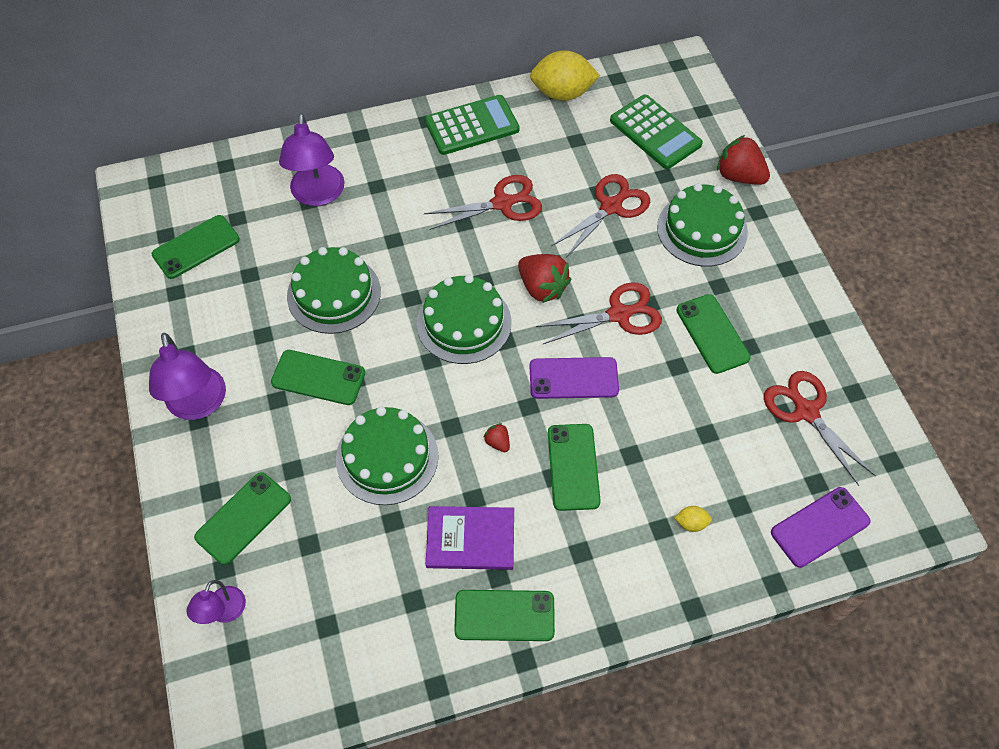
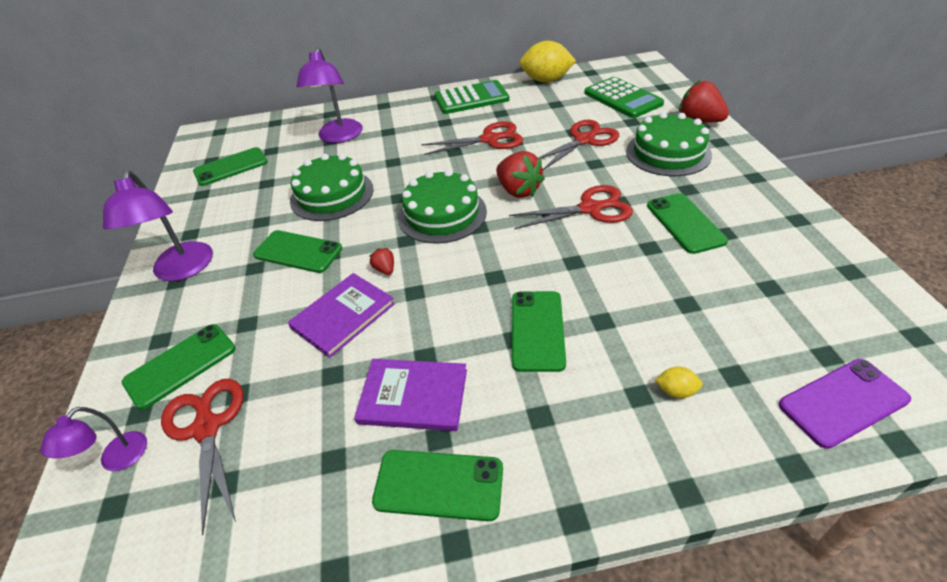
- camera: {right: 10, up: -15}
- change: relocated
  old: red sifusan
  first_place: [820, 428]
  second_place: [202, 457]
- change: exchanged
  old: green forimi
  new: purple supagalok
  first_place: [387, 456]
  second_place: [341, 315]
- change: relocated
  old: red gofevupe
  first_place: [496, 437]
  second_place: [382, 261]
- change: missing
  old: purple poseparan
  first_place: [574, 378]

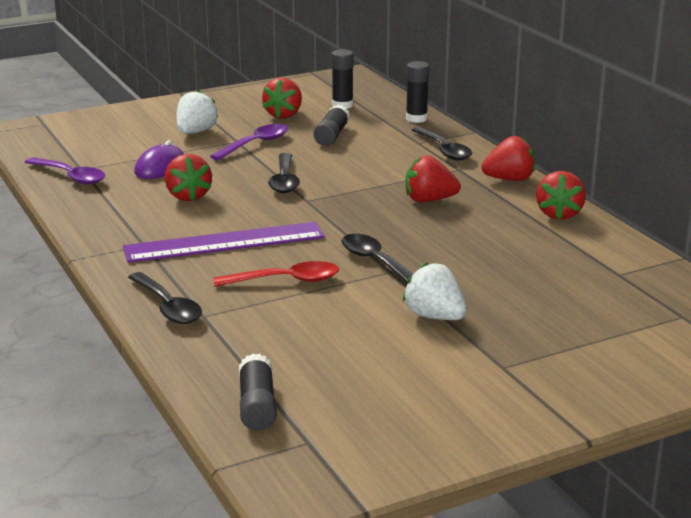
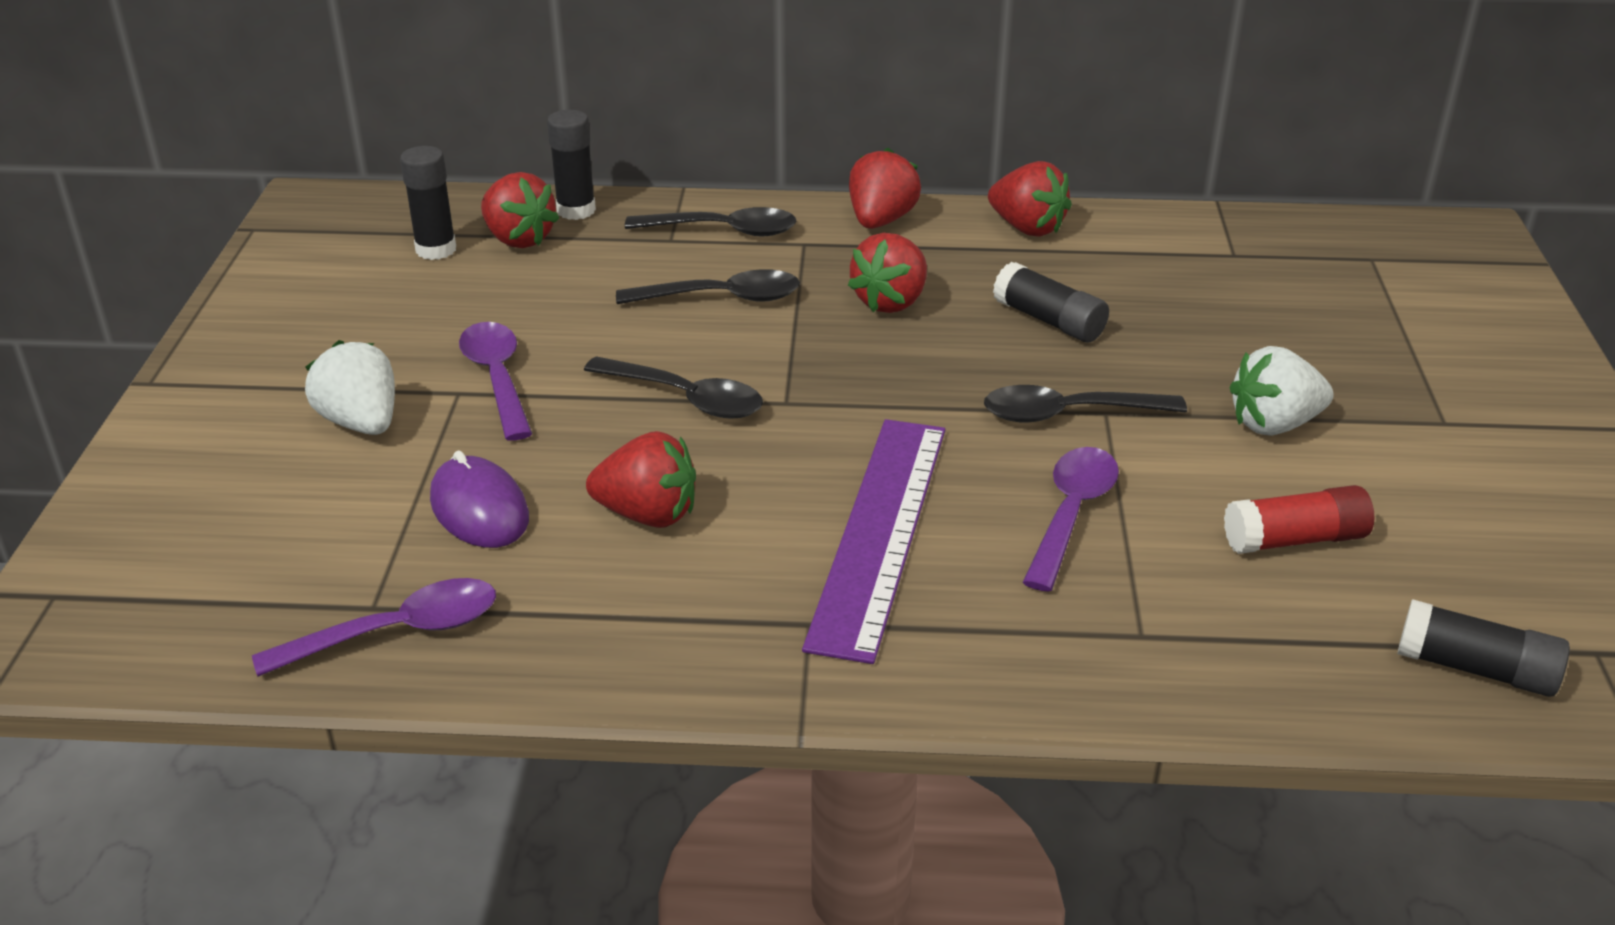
- camera: {right: -60, up: 10}
- change: relocated
  old: red gofevupe
  first_place: [282, 98]
  second_place: [520, 210]
- change: relocated
  old: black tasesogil
  first_place: [165, 298]
  second_place: [708, 286]
- change: relocated
  old: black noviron
  first_place: [331, 125]
  second_place: [1051, 302]
- change: colour
  old: red tasesogil
  new: purple tasesogil
  first_place: [276, 274]
  second_place: [1070, 519]
- change: appeared
  new: red noviron
  second_place: [1299, 519]

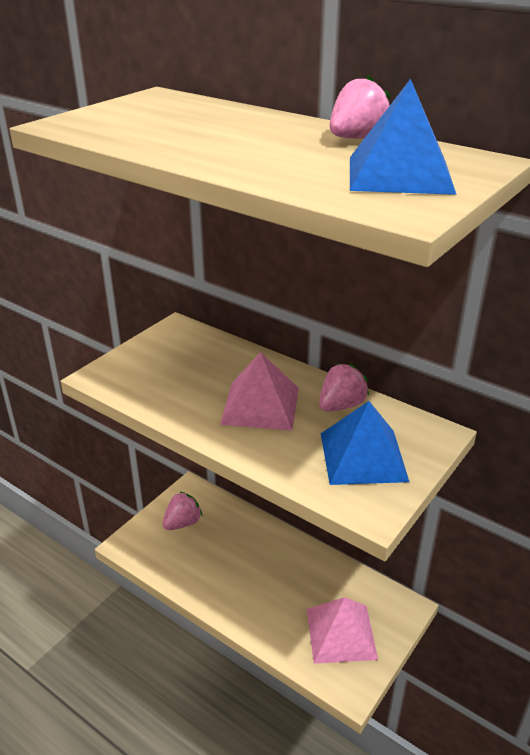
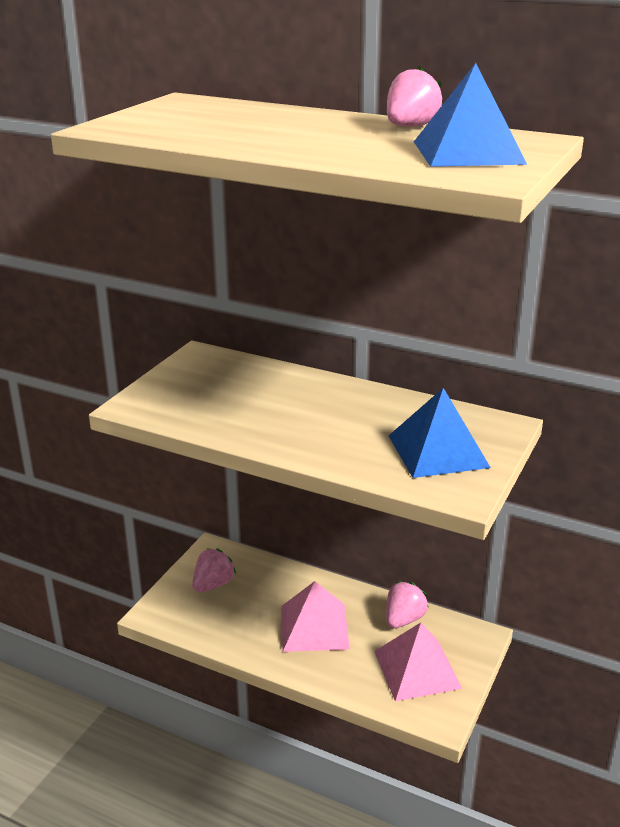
- camera: {right: -10, up: -5}
- change: relocated
  old: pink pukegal
  first_place: [259, 391]
  second_place: [315, 616]
- change: relocated
  old: pink gofevupe
  first_place: [344, 387]
  second_place: [407, 604]

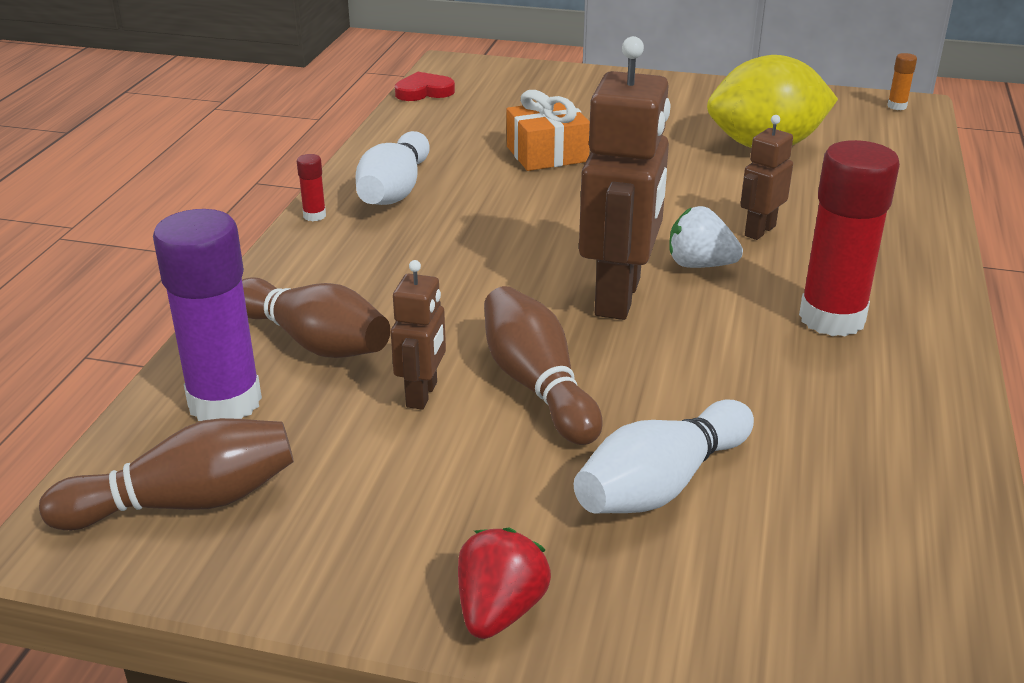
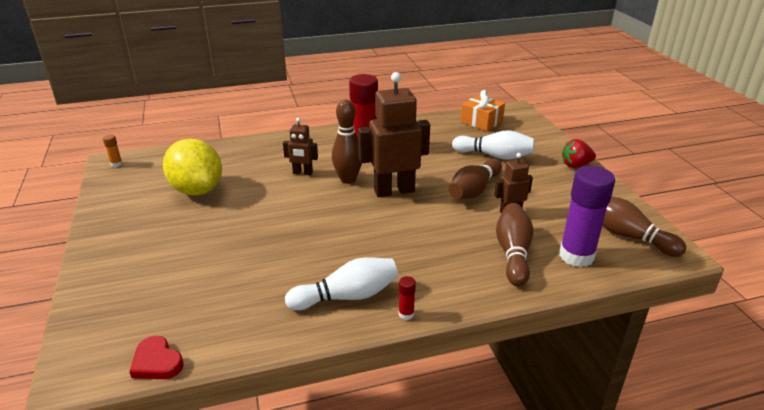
- camera: {right: -120, up: 0}
- change: exchanged
  old: white gofevupe
  new: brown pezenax
  first_place: [706, 237]
  second_place: [347, 141]
- change: relocated
  old: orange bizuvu
  first_place: [548, 130]
  second_place: [483, 110]

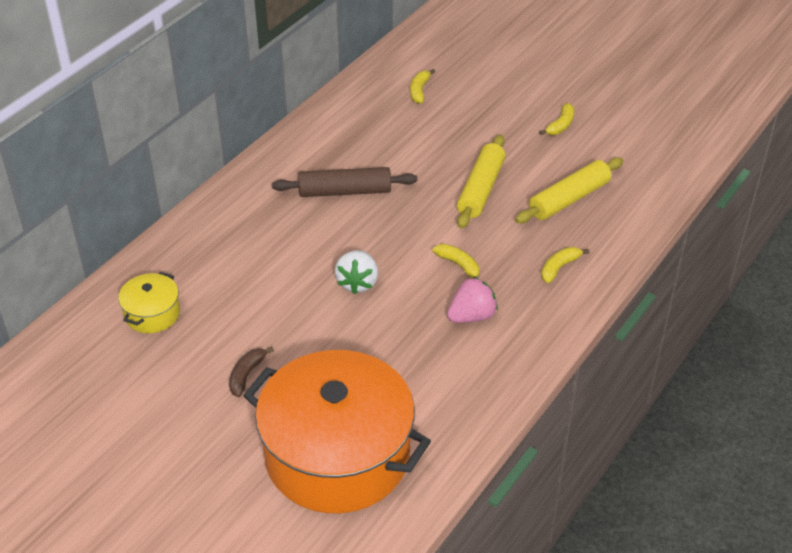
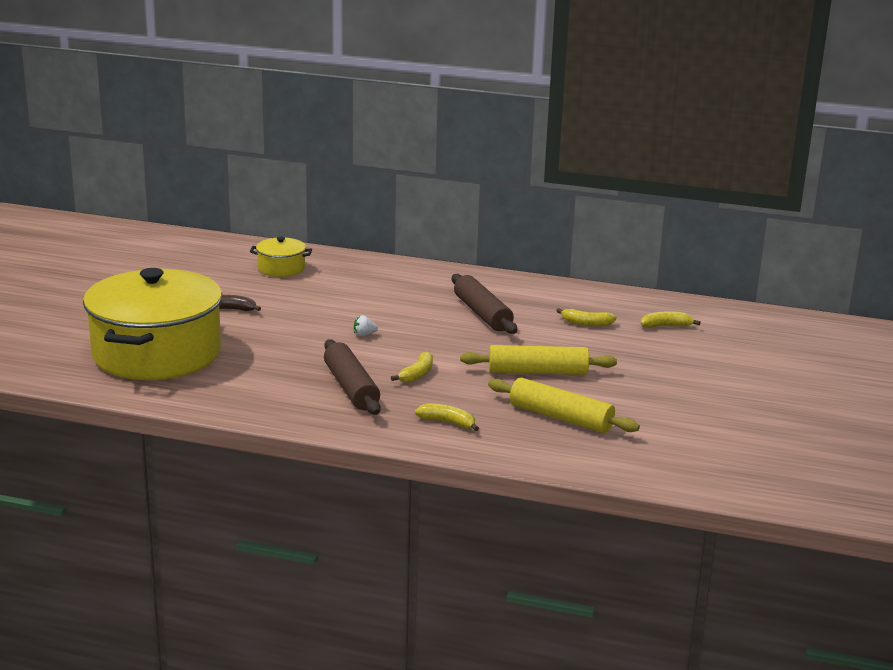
- camera: {right: 70, up: -20}
- change: colour
  old: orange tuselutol
  new: yellow tuselutol
  first_place: [337, 431]
  second_place: [152, 324]
- change: exchanged
  old: pink gofevupe
  new: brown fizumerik
  first_place: [472, 300]
  second_place: [352, 377]
- change: size
  old: white gofevupe
  first_place: [356, 272]
  second_place: [366, 325]
  factor: 0.51
- change: relocated
  old: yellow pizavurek
  first_place: [556, 119]
  second_place: [586, 317]

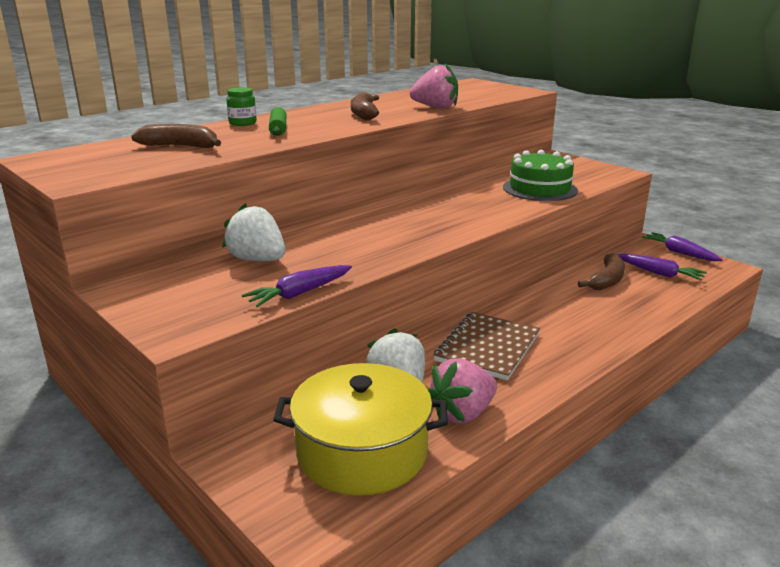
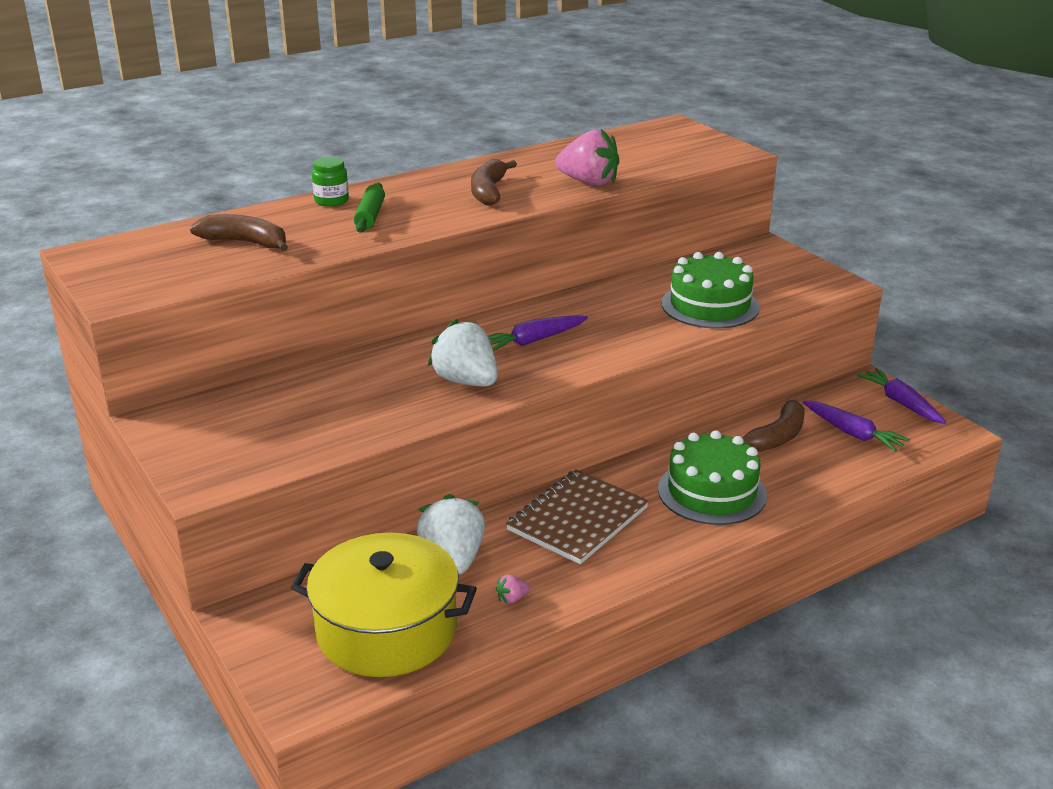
- camera: {right: 10, up: 5}
- change: relocated
  old: white gofevupe
  first_place: [253, 232]
  second_place: [463, 352]
- change: relocated
  old: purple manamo
  first_place: [297, 286]
  second_place: [538, 333]
- change: size
  old: pink gofevupe
  first_place: [462, 391]
  second_place: [513, 589]
  factor: 0.41
- change: appeared
  new: green forimi
  second_place: [712, 477]

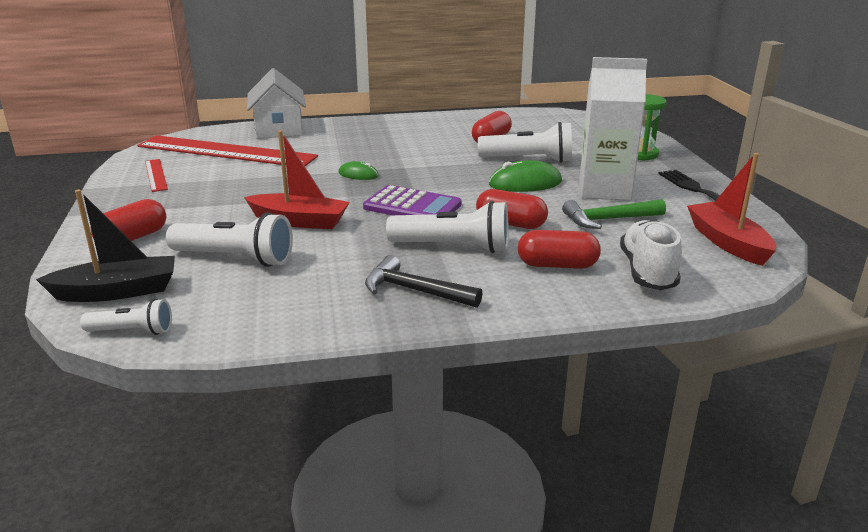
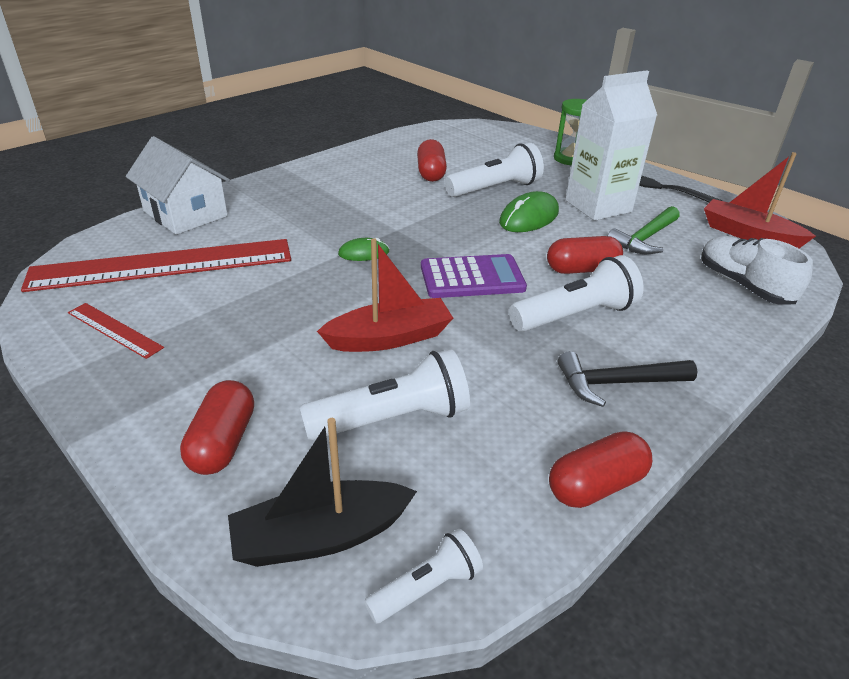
- camera: {right: -35, up: 10}
- change: spun
  old: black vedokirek
  first_place: [105, 246]
  second_place: [322, 492]
  degrees: -150
- change: relocated
  old: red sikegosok
  first_place: [559, 249]
  second_place: [600, 469]

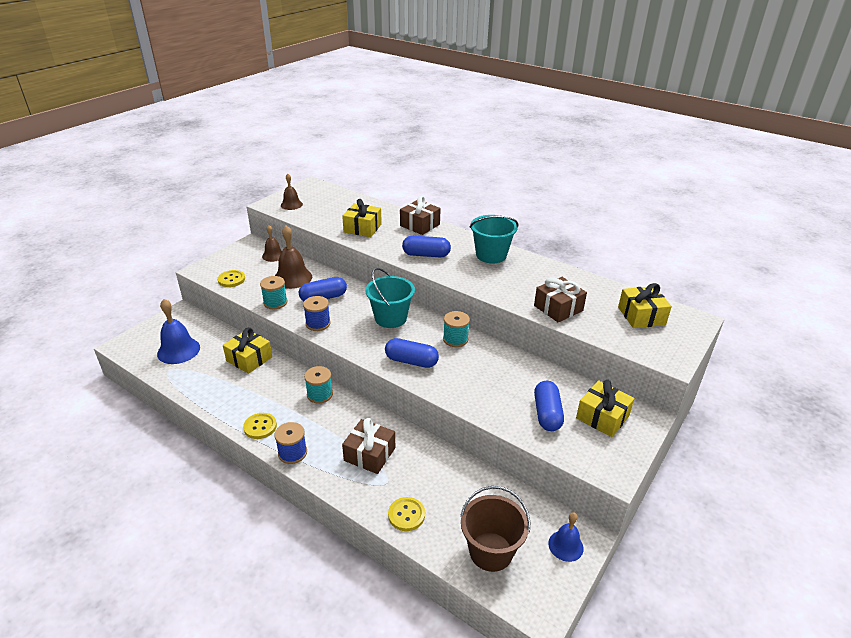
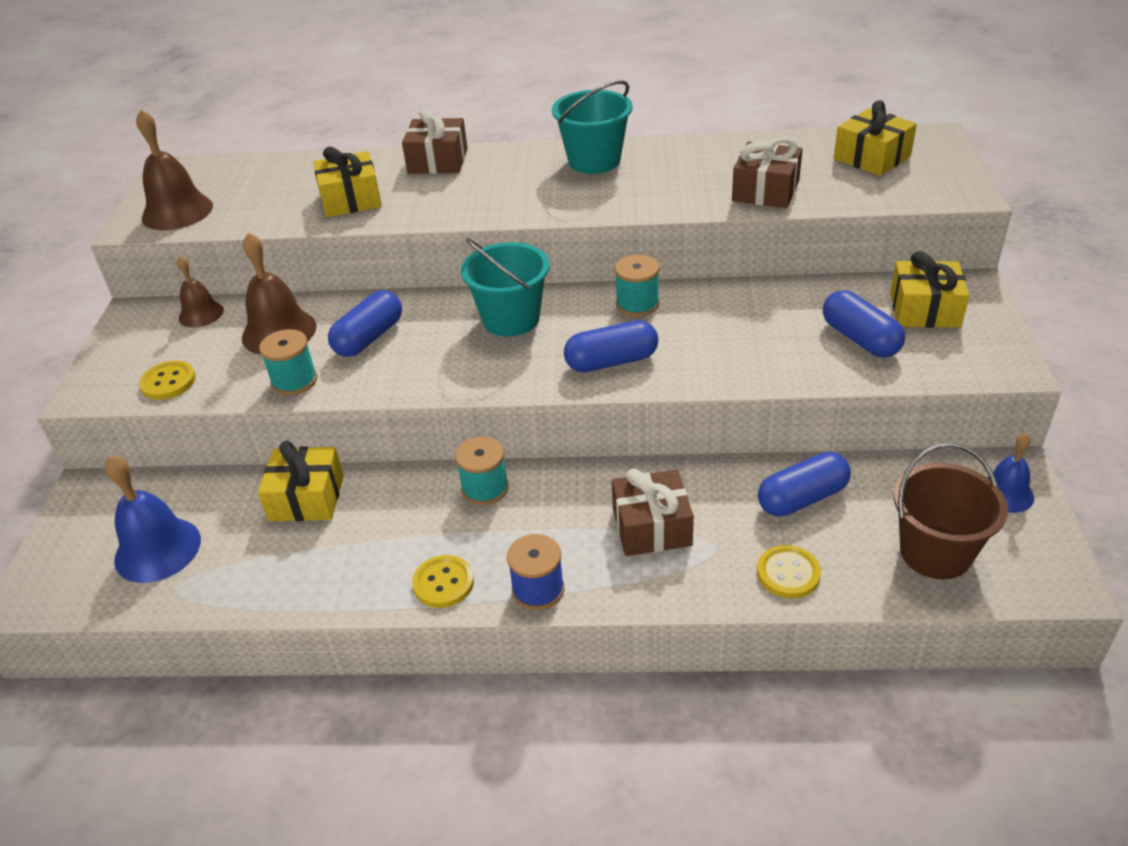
- camera: {right: -30, up: 5}
- change: size
  old: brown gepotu
  first_place: [292, 192]
  second_place: [174, 170]
  factor: 1.62
- change: relocated
  old: blue sikegosok
  first_place: [426, 246]
  second_place: [804, 484]
- change: missing
  old: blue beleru
  first_place: [317, 313]

